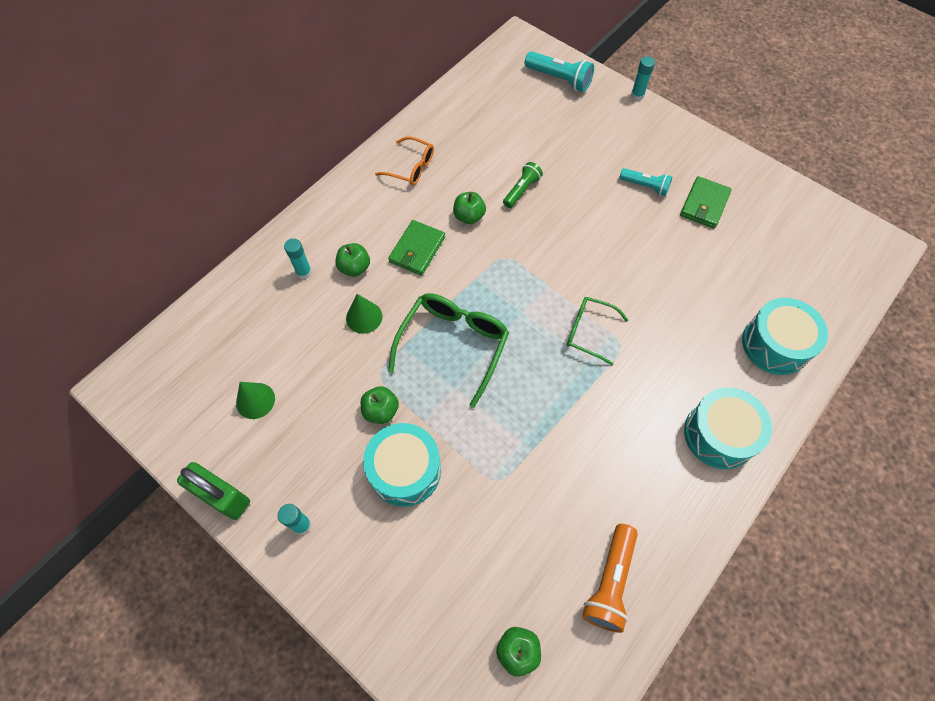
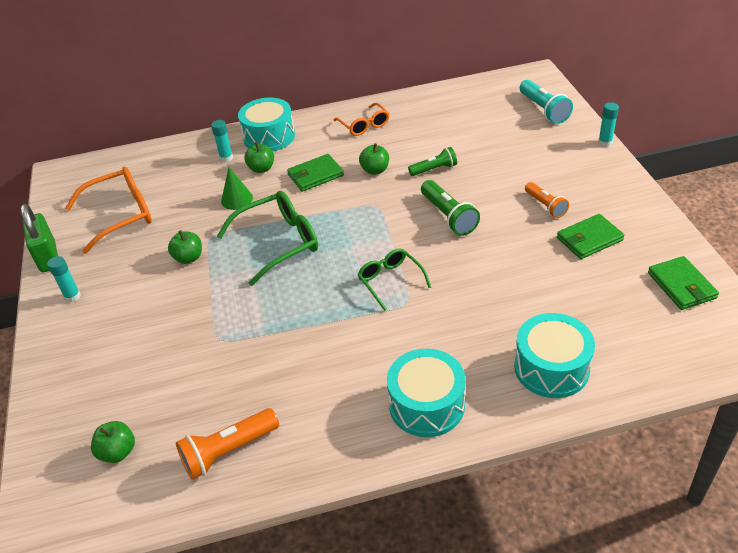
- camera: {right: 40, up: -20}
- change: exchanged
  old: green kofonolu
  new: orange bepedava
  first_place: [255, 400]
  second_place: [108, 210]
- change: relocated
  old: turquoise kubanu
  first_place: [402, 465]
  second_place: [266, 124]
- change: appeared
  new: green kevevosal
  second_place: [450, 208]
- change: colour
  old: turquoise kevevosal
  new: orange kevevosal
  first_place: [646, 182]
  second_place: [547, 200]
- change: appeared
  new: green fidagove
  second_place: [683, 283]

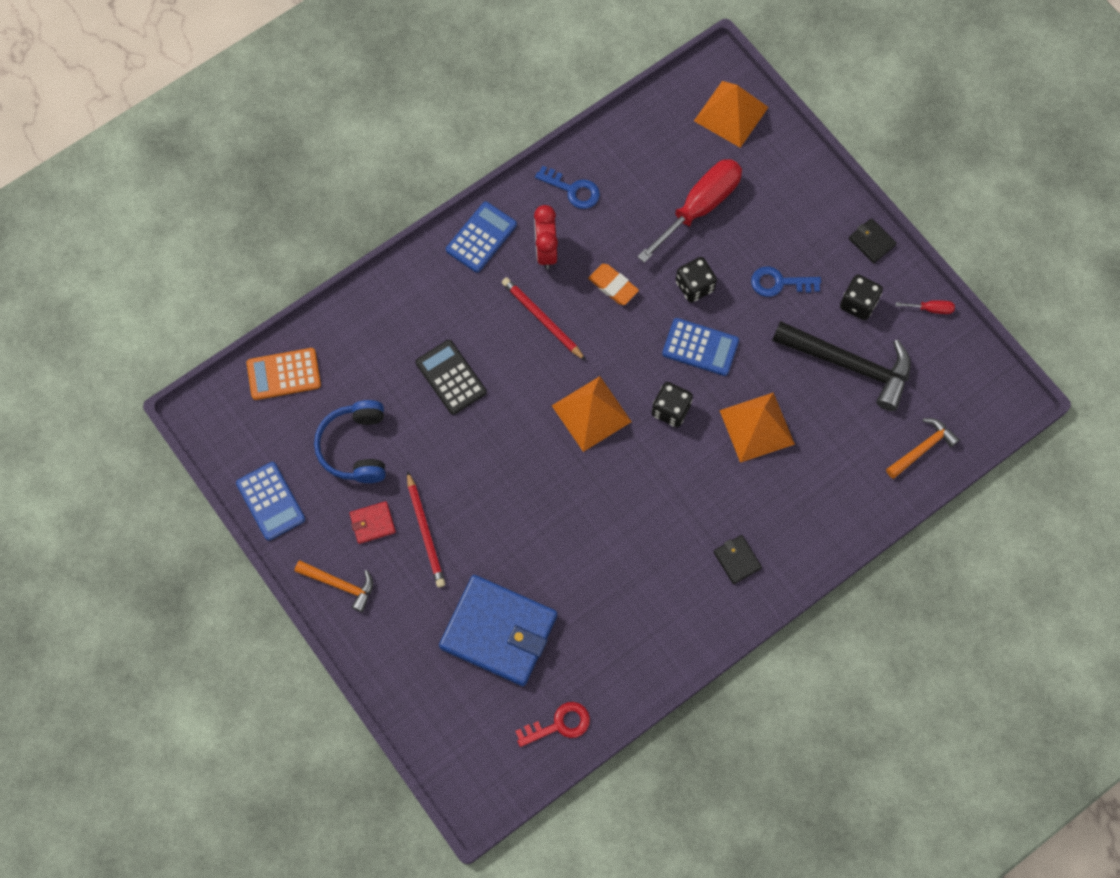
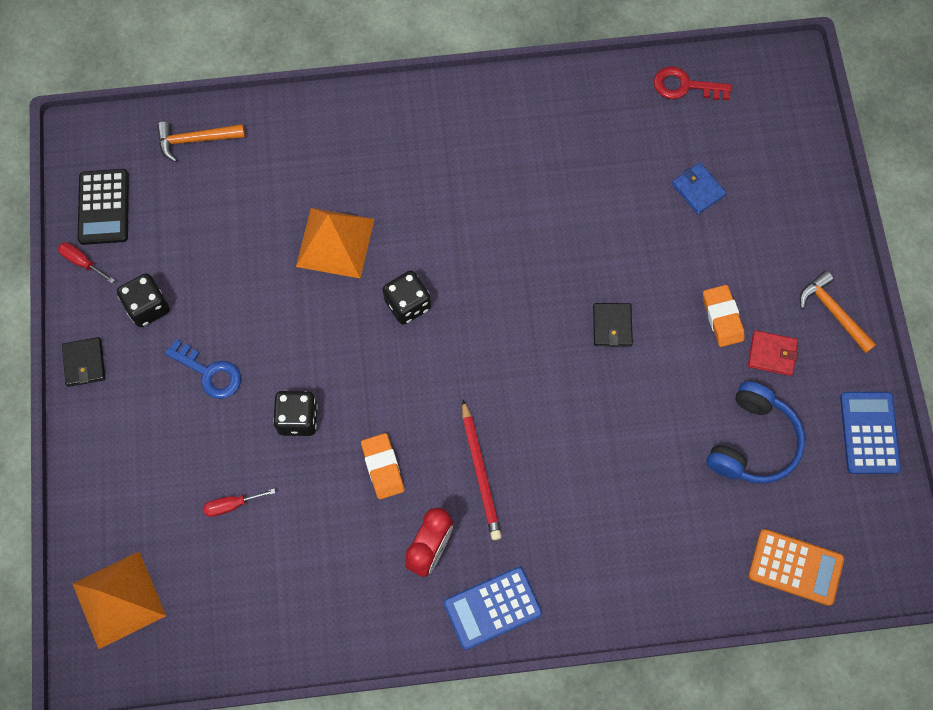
- camera: {right: -150, up: 0}
- change: relocated
  old: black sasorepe
  first_place: [451, 377]
  second_place: [103, 207]
- change: size
  old: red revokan
  first_place: [689, 211]
  second_place: [239, 503]
  factor: 0.41
- change: relocated
  old: black fidagove
  first_place: [738, 559]
  second_place: [613, 325]
- change: size
  old: blue fidagove
  first_place: [498, 630]
  second_place: [699, 188]
  factor: 0.42
- change: exchanged
  old: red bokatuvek
  new: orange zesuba
  first_place: [426, 529]
  second_place: [724, 316]
- change: missing
  old: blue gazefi
  first_place: [567, 187]
- change: missing
  old: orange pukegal
  first_place: [592, 414]
- change: missing
  old: blue sasorepe
  first_place: [700, 347]
- change: missing
  old: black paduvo
  first_place: [841, 366]

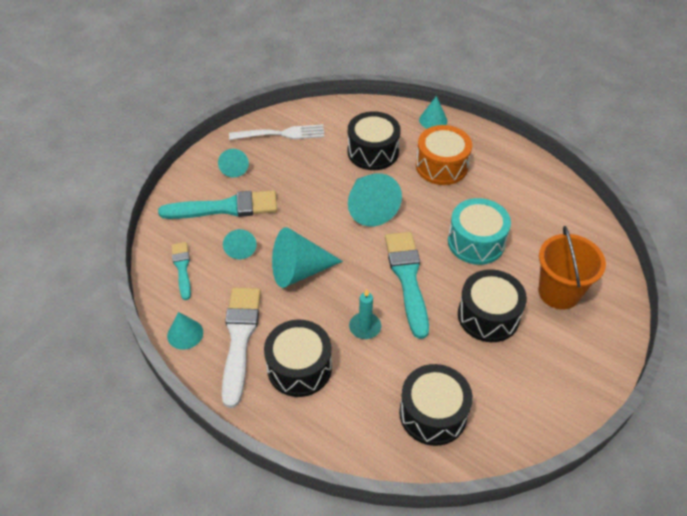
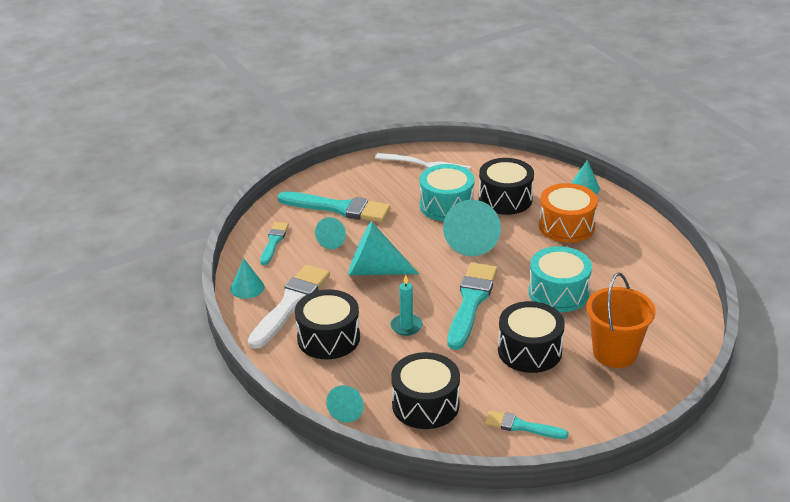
- camera: {right: 25, up: -15}
- change: relocated
  old: turquoise kofonolu
  first_place: [233, 163]
  second_place: [345, 404]
- change: appeared
  new: turquoise kubanu
  second_place: [447, 192]
- change: appeared
  new: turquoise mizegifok
  second_place: [527, 424]

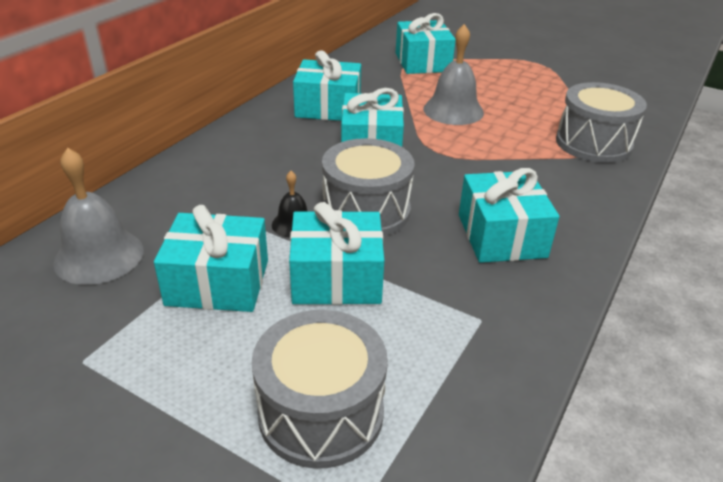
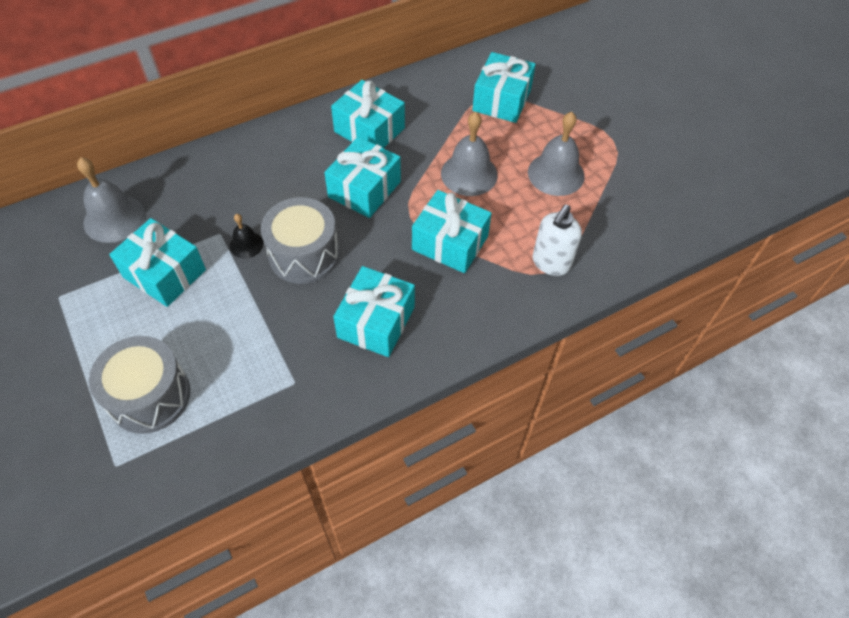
- camera: {right: 30, up: 20}
- change: relocated
  old: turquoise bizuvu
  first_place: [336, 253]
  second_place: [452, 231]
- change: appeared
  new: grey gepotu
  second_place: [556, 154]
- change: exchanged
  old: grey kubanu
  new: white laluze
  first_place: [601, 122]
  second_place: [557, 240]

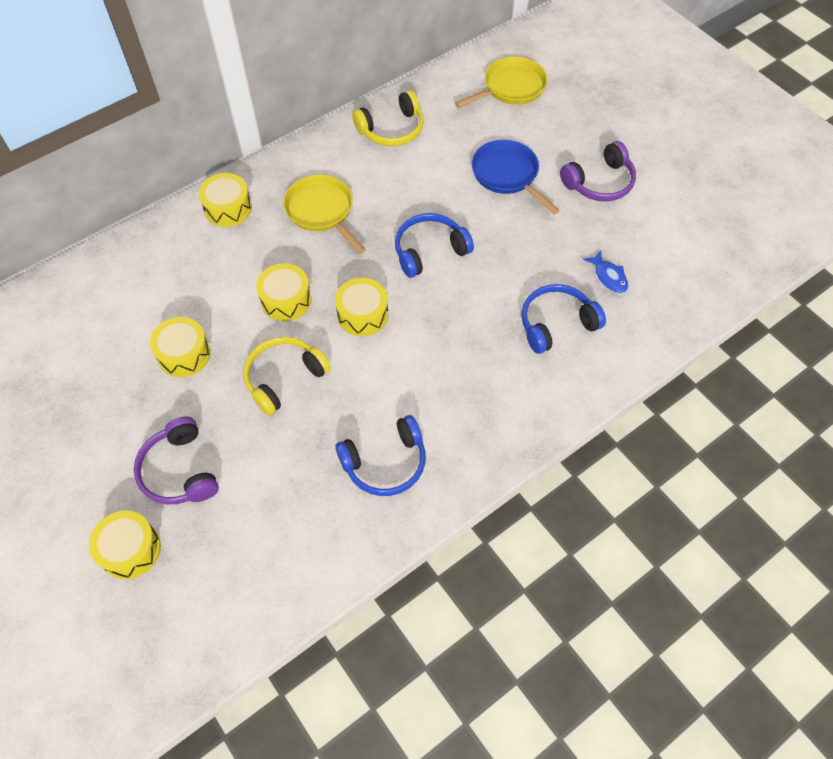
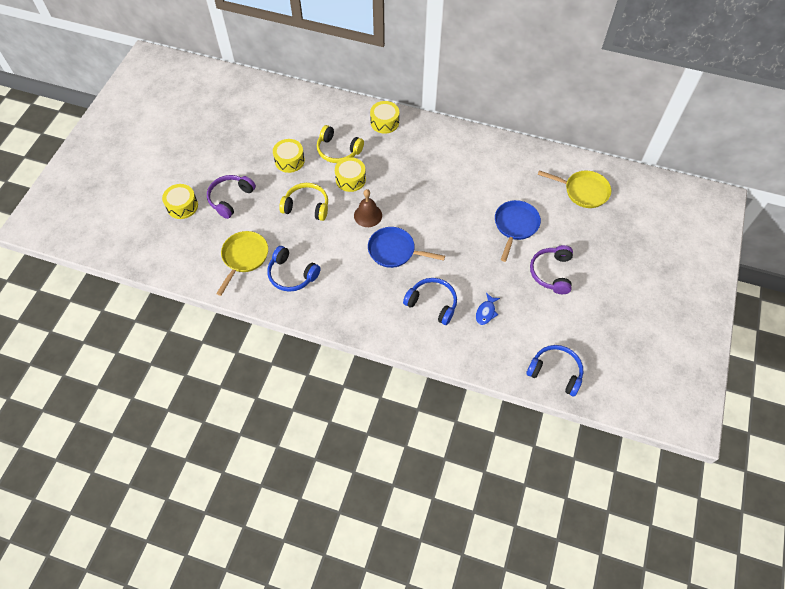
- camera: {right: 55, up: 0}
- change: relocated
  old: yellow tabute
  first_place: [324, 214]
  second_place: [242, 263]
- change: relocated
  old: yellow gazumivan
  first_place: [388, 118]
  second_place: [340, 144]
- change: exchanged
  old: yellow kubanu
  new: brown gepotu
  first_place: [361, 307]
  second_place: [368, 208]
- change: appeared
  new: blue tabute
  second_place: [406, 247]
- change: relocated
  old: blue gazumivan
  first_place: [434, 245]
  second_place: [554, 370]
- change: spun
  old: purple gazumivan
  first_place: [598, 171]
  second_place: [551, 269]
  degrees: 75

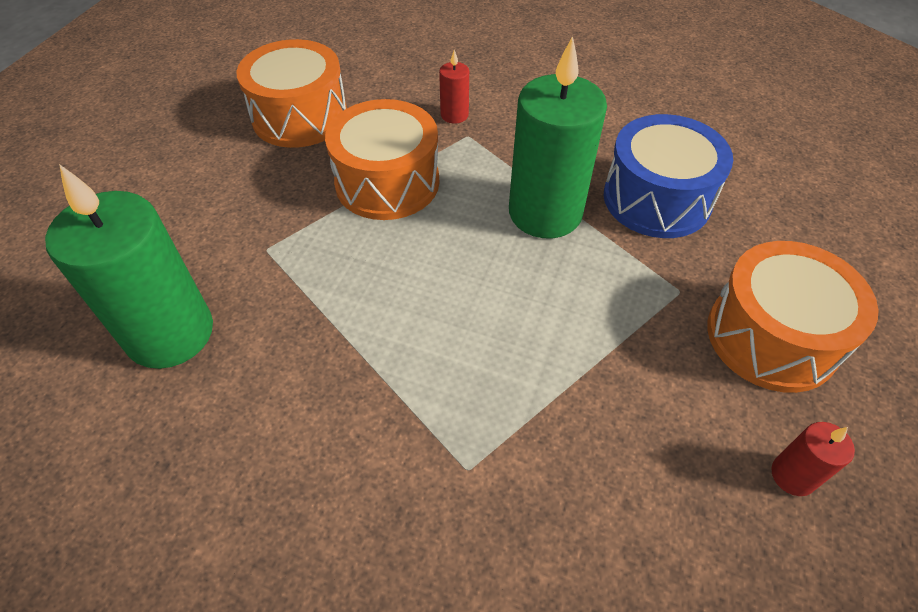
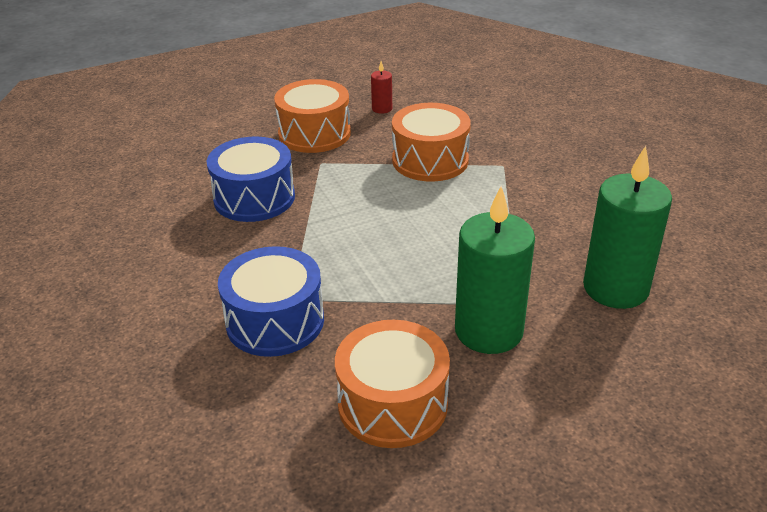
- camera: {right: -135, up: -15}
- change: exchanged
  old: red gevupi
  new: blue kubanu
  first_place: [454, 87]
  second_place: [271, 301]
- change: relocated
  old: orange kubanu
  first_place: [382, 159]
  second_place: [431, 142]
- change: relocated
  old: green gevupi
  first_place: [558, 137]
  second_place: [495, 270]

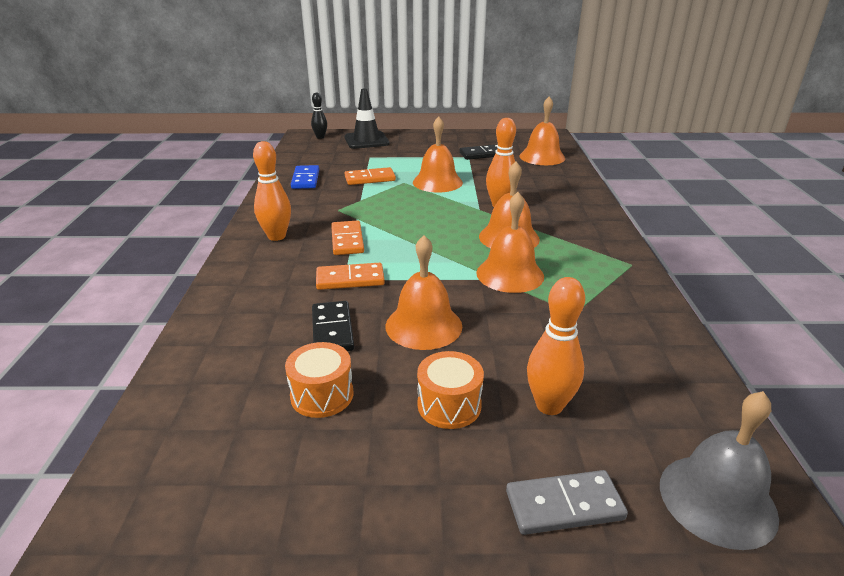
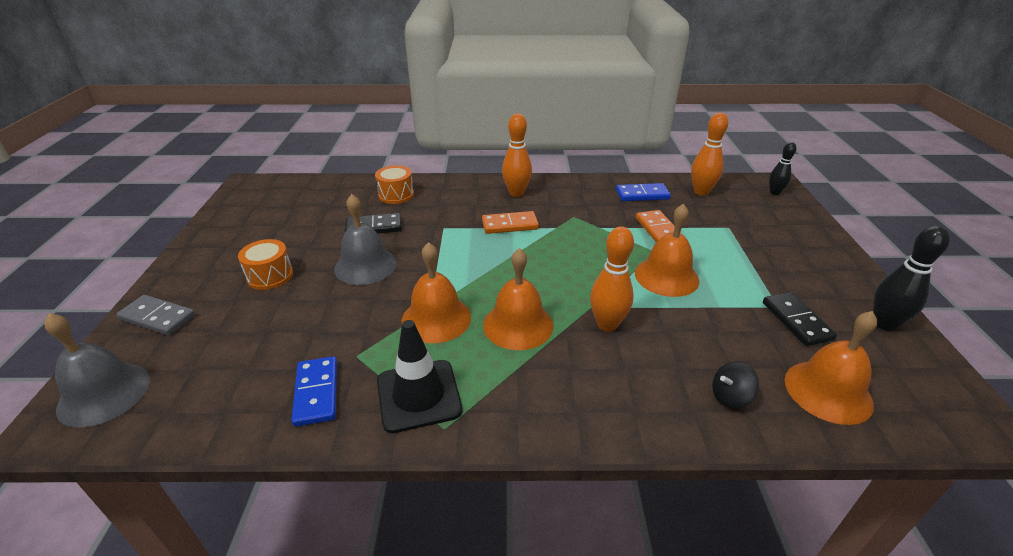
- camera: {right: 90, up: 5}
- change: spun
  old: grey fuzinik
  first_place: [567, 502]
  second_place: [156, 315]
  degrees: -60
- change: appeared
  new: blue fuzinik
  second_place: [314, 391]
- change: colour
  old: orange gepotu
  new: grey gepotu
  first_place: [424, 292]
  second_place: [365, 239]
- change: relocated
  old: orange kubanu
  first_place: [319, 380]
  second_place: [394, 184]
- change: relocated
  old: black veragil
  first_place: [367, 119]
  second_place: [420, 376]
- change: relocated
  old: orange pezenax
  first_place: [556, 346]
  second_place: [709, 154]
- change: appeared
  new: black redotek
  second_place: [735, 385]
- change: appeared
  new: black pezenax
  second_place: [911, 278]
- change: missing
  old: orange fuzinik
  first_place: [350, 276]

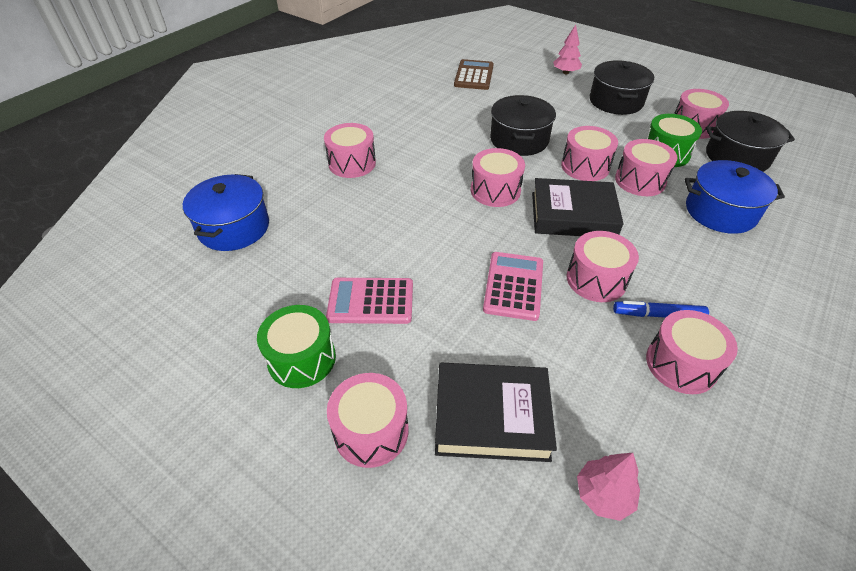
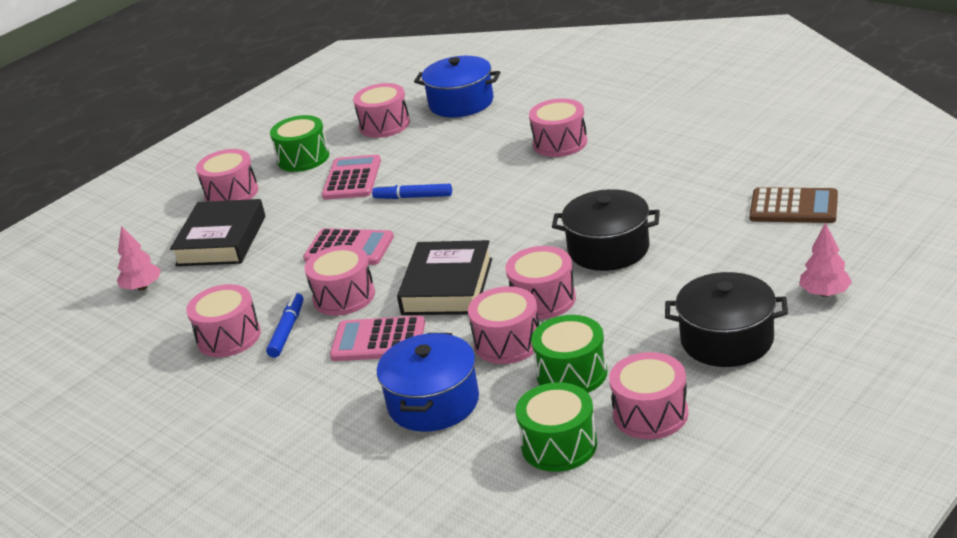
- camera: {right: 100, up: -15}
- change: appeared
  new: pink sasorepe
  second_place: [377, 338]
- change: relocated
  old: pink kubanu
  first_place: [498, 177]
  second_place: [381, 110]
- change: appeared
  new: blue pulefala
  second_place: [412, 191]
- change: exchanged
  old: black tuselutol
  new: green kubanu
  first_place: [750, 141]
  second_place: [556, 427]

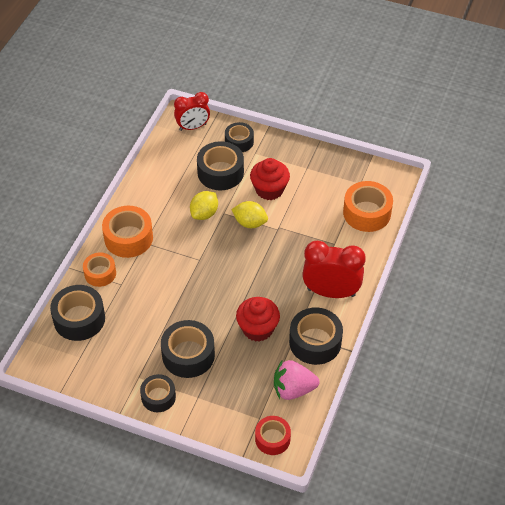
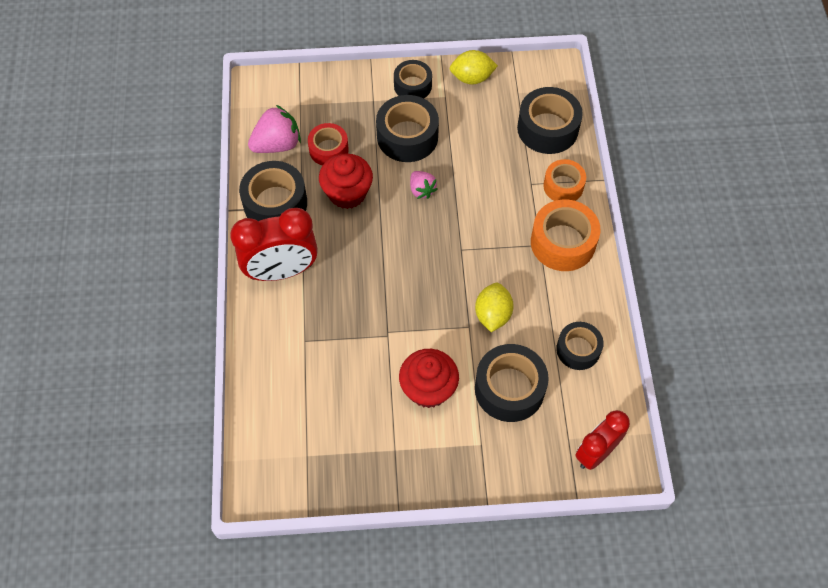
- camera: {right: 155, up: 10}
- change: relocated
  old: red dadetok
  first_place: [273, 435]
  second_place: [328, 144]
- change: appeared
  new: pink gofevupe
  second_place: [423, 185]
- change: relocated
  old: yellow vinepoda
  first_place: [249, 214]
  second_place: [474, 67]
- change: relocated
  old: black dadetok
  first_place: [239, 137]
  second_place: [580, 346]
- change: missing
  old: orange dadetok
  first_place: [368, 206]

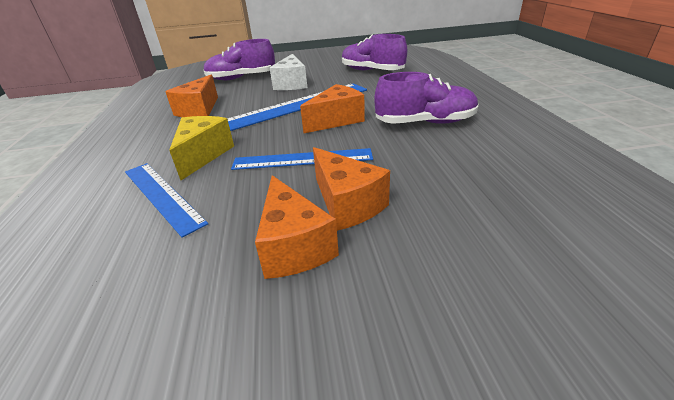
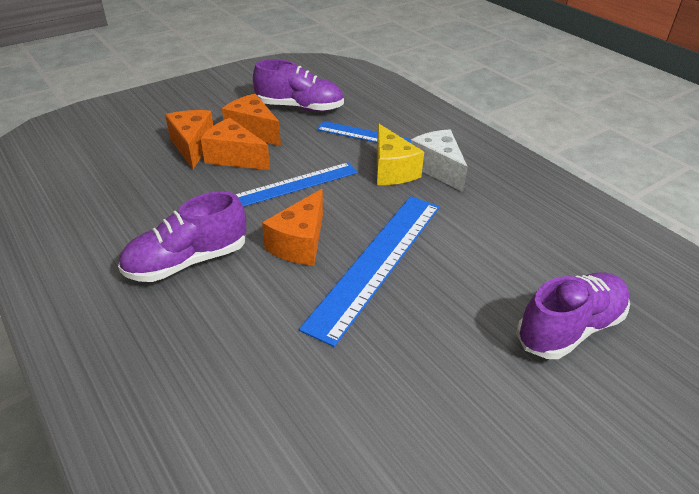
- camera: {right: 150, up: 5}
- change: relocated
  old: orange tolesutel
  first_place: [191, 95]
  second_place: [189, 139]
- change: relocated
  old: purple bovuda
  first_place: [374, 52]
  second_place: [298, 85]
- change: relocated
  old: white tolesutel
  first_place: [288, 72]
  second_place: [439, 160]

